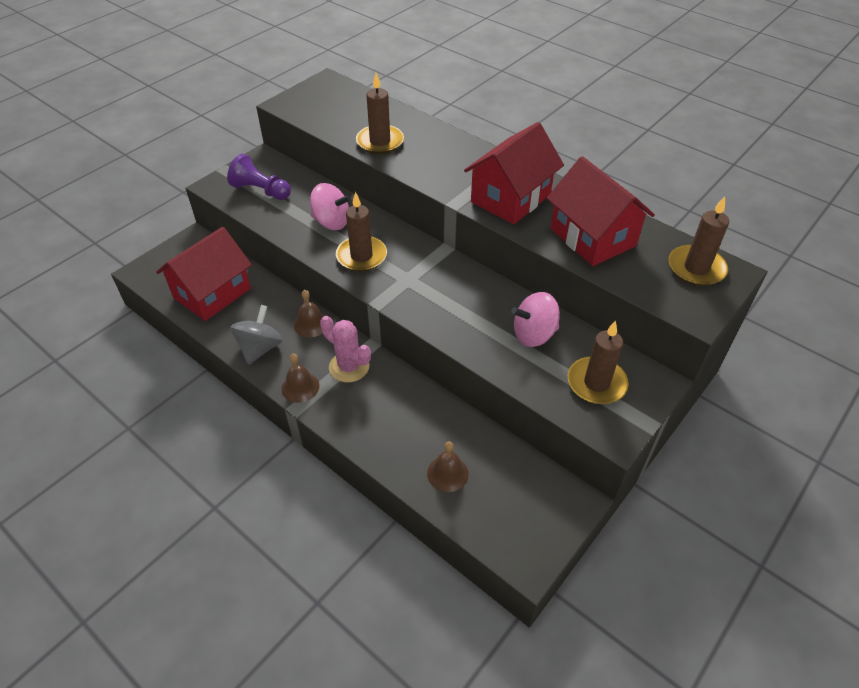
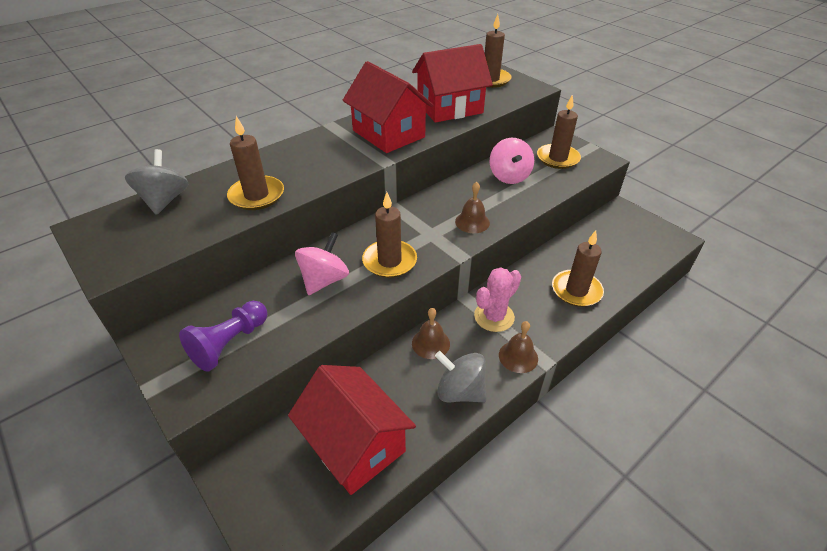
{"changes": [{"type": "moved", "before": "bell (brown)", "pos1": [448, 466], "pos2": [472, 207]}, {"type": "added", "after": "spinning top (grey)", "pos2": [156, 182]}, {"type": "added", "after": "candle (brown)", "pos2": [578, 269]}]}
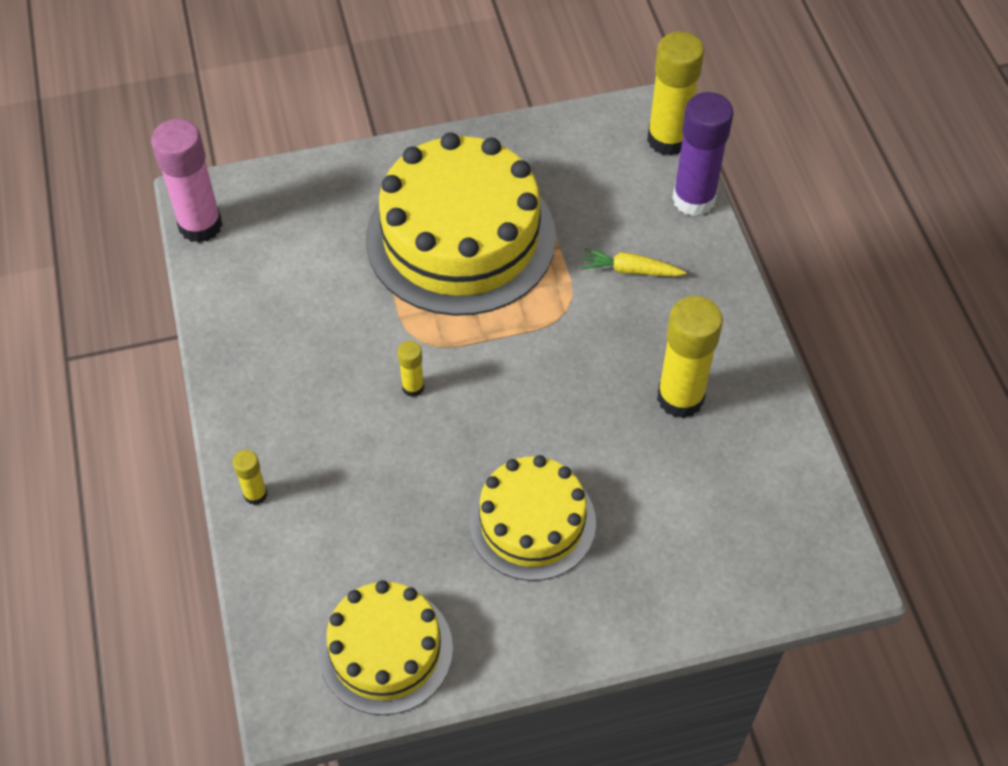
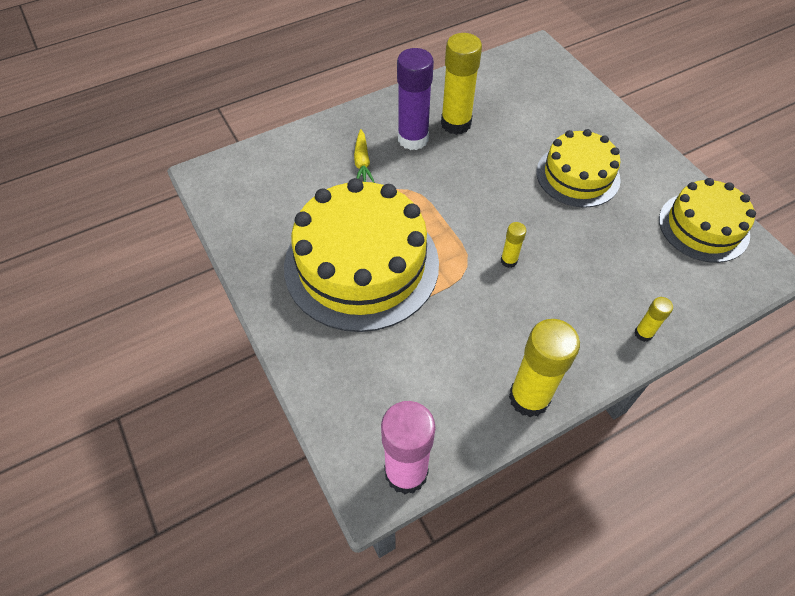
{"changes": [{"type": "moved", "before": "glue stick (yellow)", "pos1": [675, 93], "pos2": [544, 368]}, {"type": "moved", "before": "glue stick (purple)", "pos1": [703, 154], "pos2": [415, 99]}]}
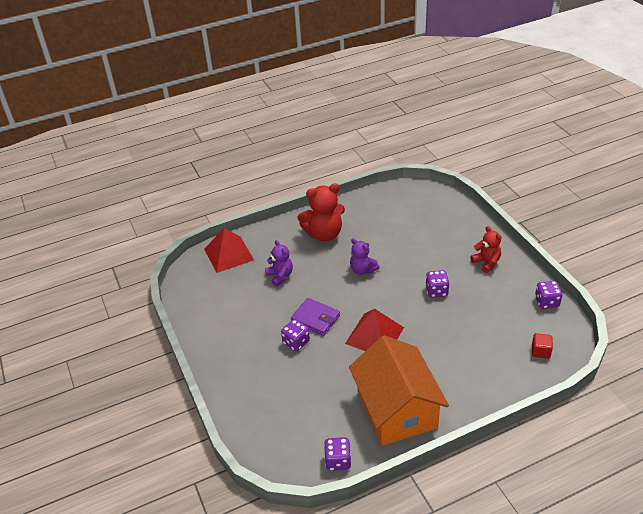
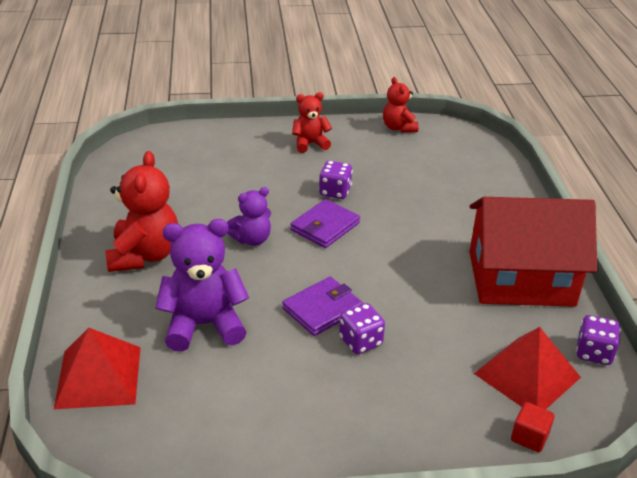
{"changes": [{"type": "resized", "before": "teddy bear (purple)", "pos1": [279, 263], "pos2": [202, 285], "scale": 1.68}, {"type": "replaced", "before": "dice (purple)", "after": "teddy bear (red)", "pos1": [549, 295], "pos2": [401, 105]}, {"type": "moved", "before": "pyramid (red)", "pos1": [374, 330], "pos2": [527, 368]}, {"type": "moved", "before": "cube (red)", "pos1": [542, 346], "pos2": [532, 427]}, {"type": "recoloured", "before": "house (orange)", "after": "house (red)", "pos1": [399, 390], "pos2": [533, 252]}, {"type": "added", "after": "wallet (purple)", "pos2": [325, 223]}]}
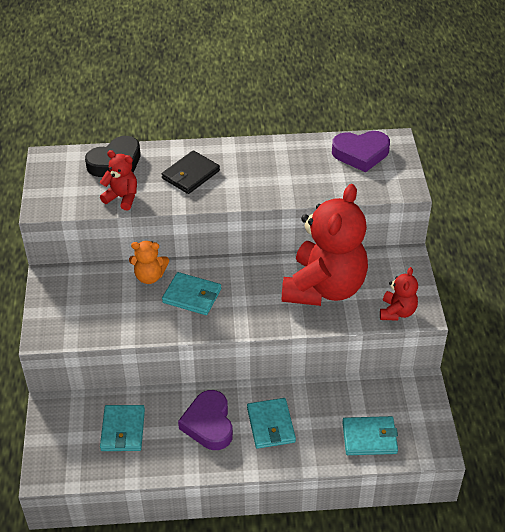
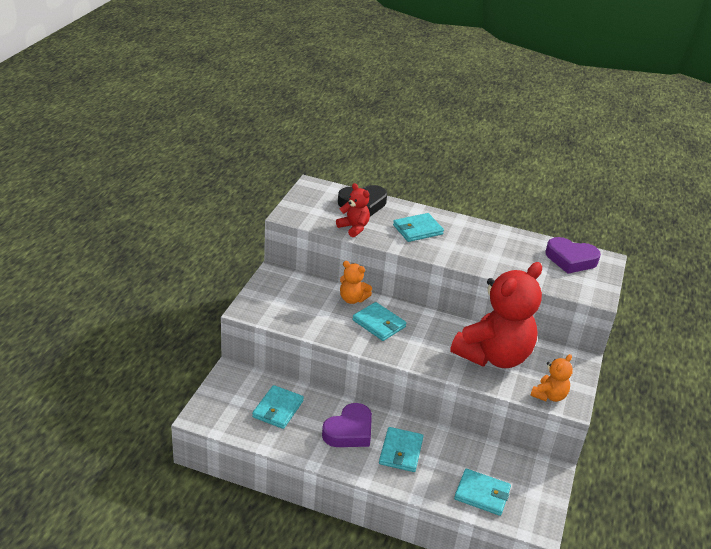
{"changes": [{"type": "recoloured", "before": "wallet (black)", "after": "wallet (turquoise)", "pos1": [190, 172], "pos2": [418, 227]}, {"type": "recoloured", "before": "teddy bear (red)", "after": "teddy bear (orange)", "pos1": [399, 293], "pos2": [551, 378]}, {"type": "turned", "before": "heart (purple)", "pos1": [205, 420], "pos2": [347, 425], "turn": -150}]}
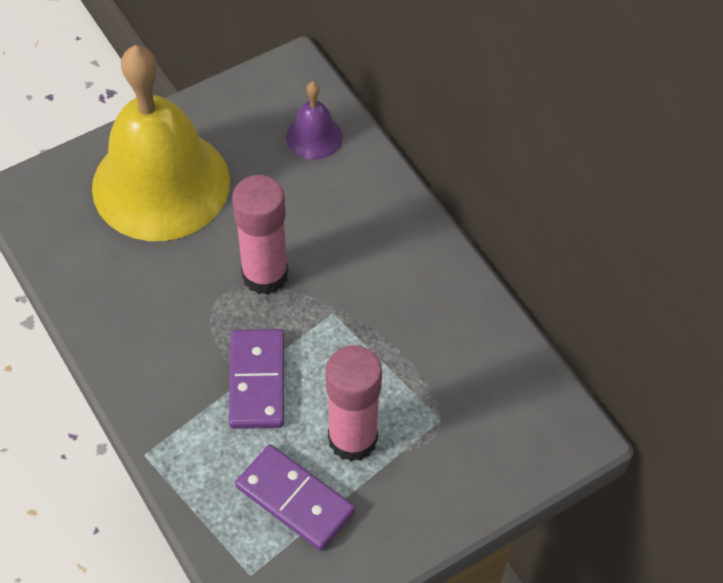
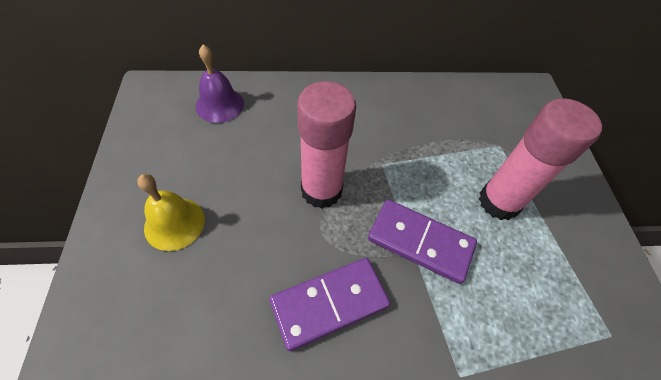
{"changes": [{"type": "resized", "before": "bell (yellow)", "pos1": [161, 143], "pos2": [171, 212], "scale": 0.42}, {"type": "moved", "before": "domino (purple)", "pos1": [295, 497], "pos2": [330, 304]}]}
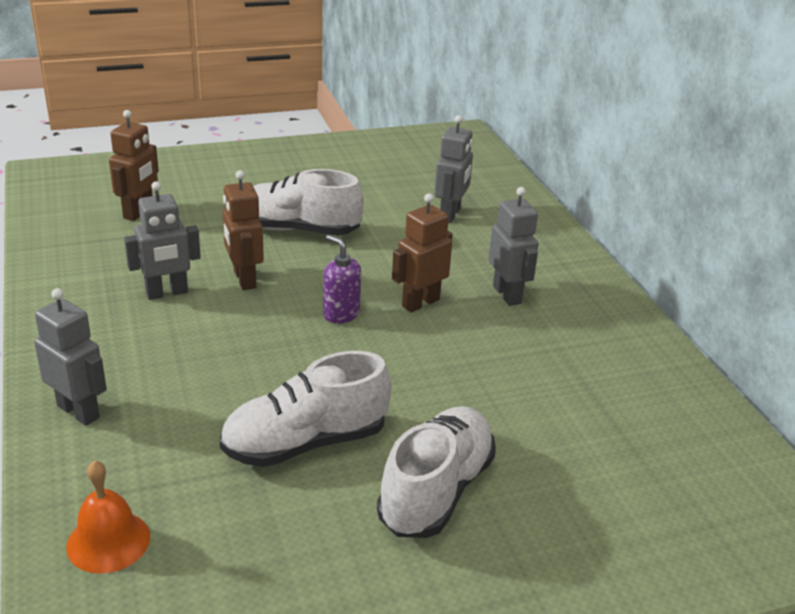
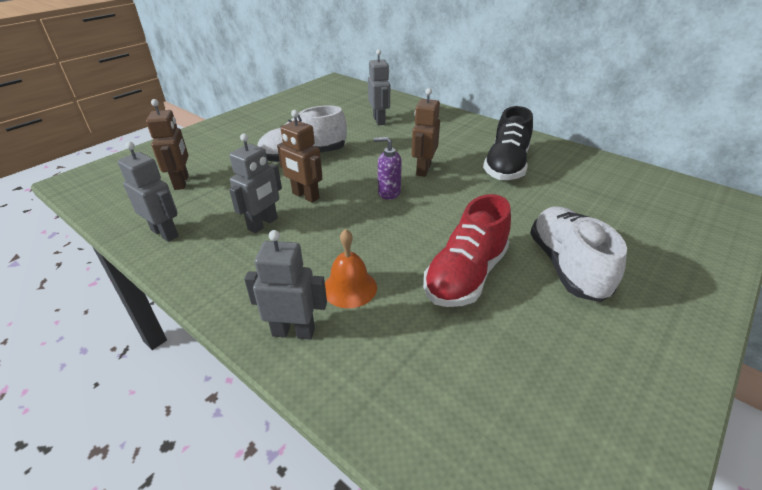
{"changes": [{"type": "moved", "before": "robot (grey)", "pos1": [513, 246], "pos2": [148, 192]}, {"type": "recoloured", "before": "shoe (white)", "after": "shoe (red)", "pos1": [305, 409], "pos2": [467, 250]}, {"type": "moved", "before": "bell (orange)", "pos1": [108, 517], "pos2": [351, 268]}, {"type": "added", "after": "shoe (black)", "pos2": [508, 143]}]}
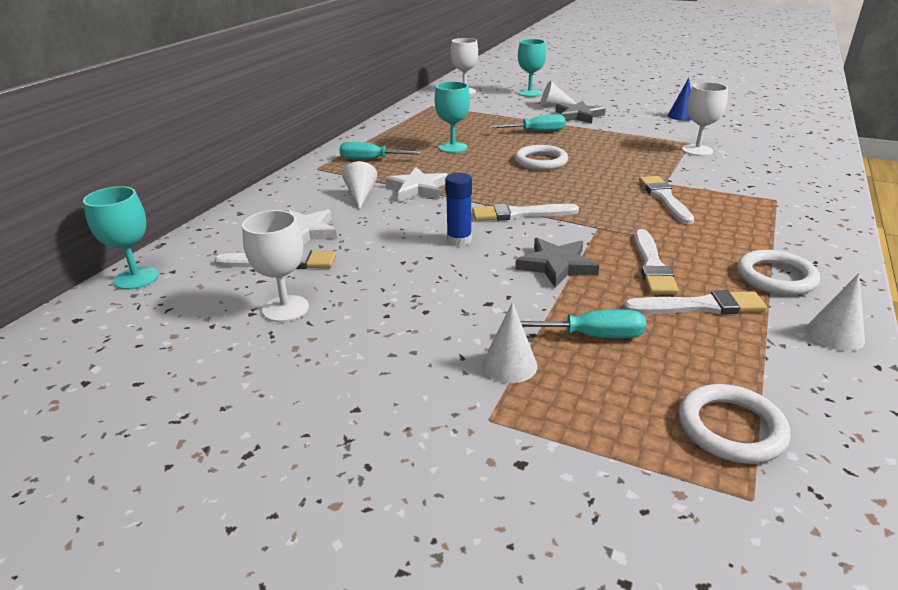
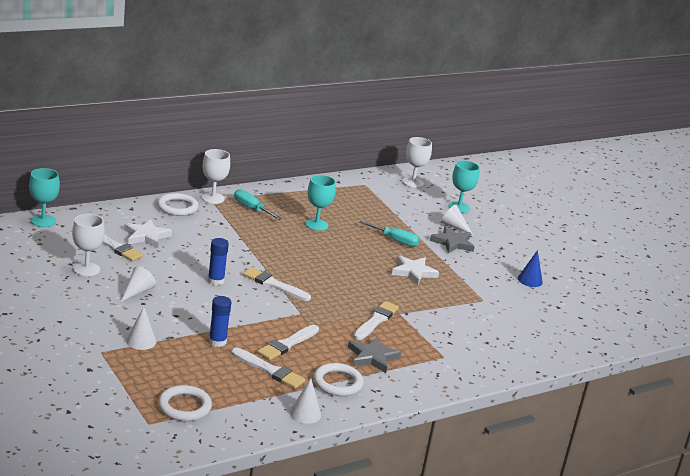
{"changes": [{"type": "moved", "before": "goblet (white)", "pos1": [705, 119], "pos2": [216, 176]}, {"type": "moved", "before": "ring (white)", "pos1": [541, 157], "pos2": [177, 204]}, {"type": "moved", "before": "cone (white)", "pos1": [360, 185], "pos2": [138, 284]}, {"type": "moved", "before": "star (white)", "pos1": [417, 184], "pos2": [415, 270]}, {"type": "moved", "before": "star (grey)", "pos1": [557, 263], "pos2": [374, 354]}, {"type": "removed", "before": "screwdriver (turquoise)", "pos1": [583, 324]}, {"type": "added", "after": "glue stick (blue)", "pos2": [220, 321]}]}
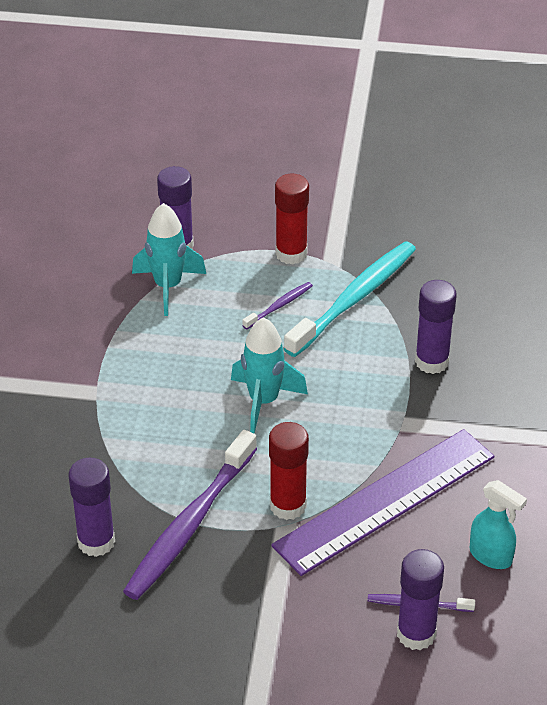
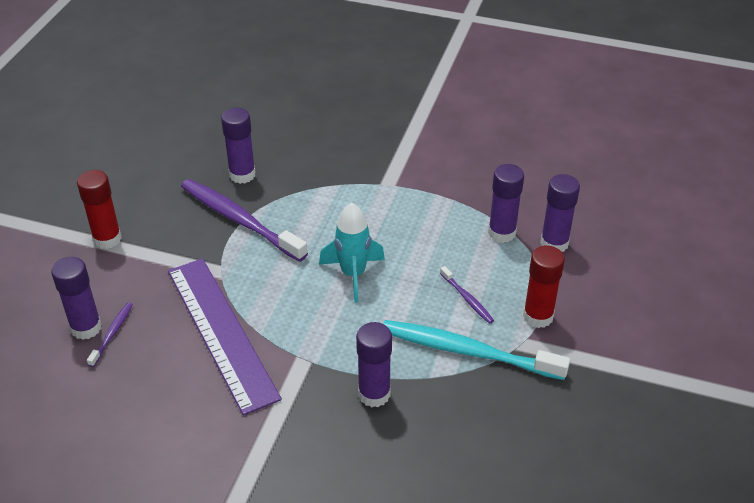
{"changes": [{"type": "replaced", "before": "rocket (turquoise)", "after": "glue stick (purple)", "pos1": [169, 259], "pos2": [506, 203]}, {"type": "turned", "before": "toothbrush (turquoise)", "pos1": [349, 299], "pos2": [476, 350], "turn": 150}, {"type": "moved", "before": "glue stick (red)", "pos1": [289, 471], "pos2": [99, 209]}, {"type": "removed", "before": "spray bottle (turquoise)", "pos1": [498, 524]}]}
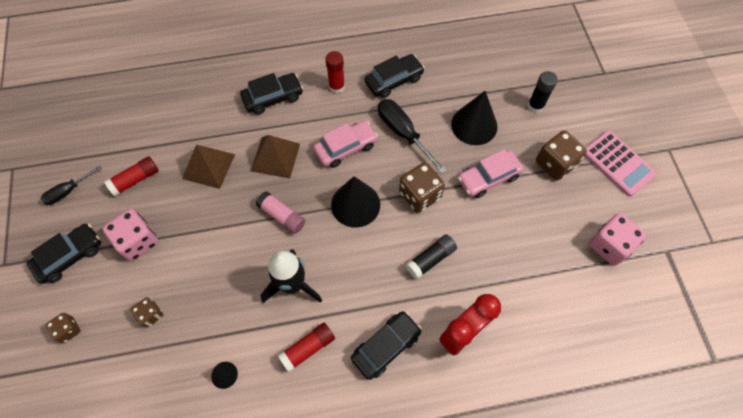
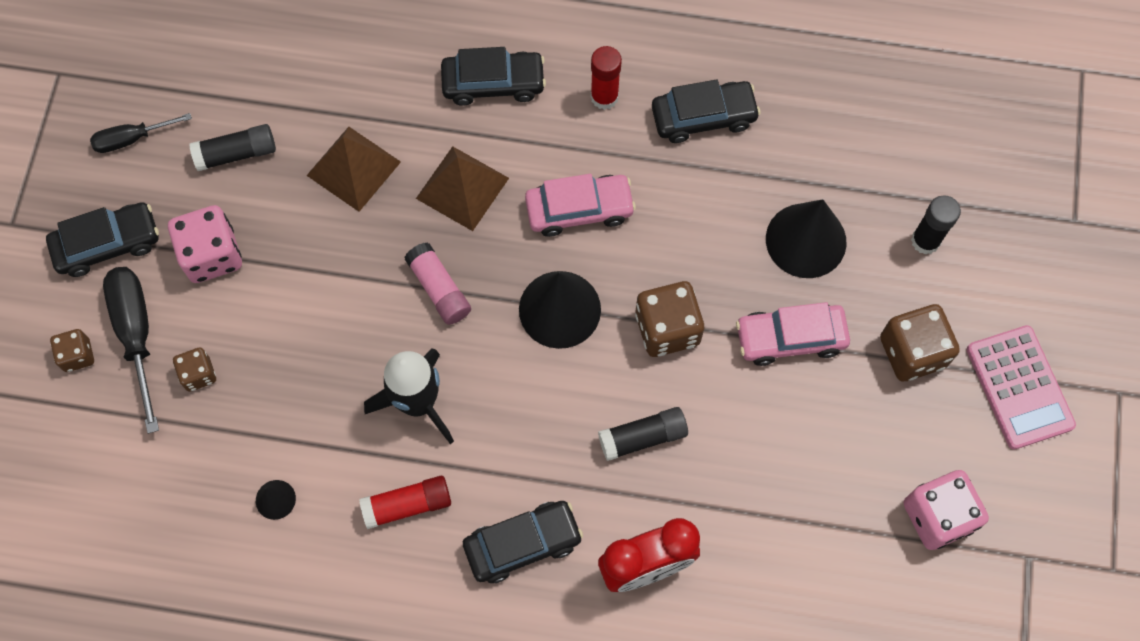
{"changes": [{"type": "moved", "before": "screwdriver (black)", "pos1": [412, 136], "pos2": [131, 350]}, {"type": "recoloured", "before": "glue stick (red)", "after": "glue stick (black)", "pos1": [131, 176], "pos2": [232, 147]}]}
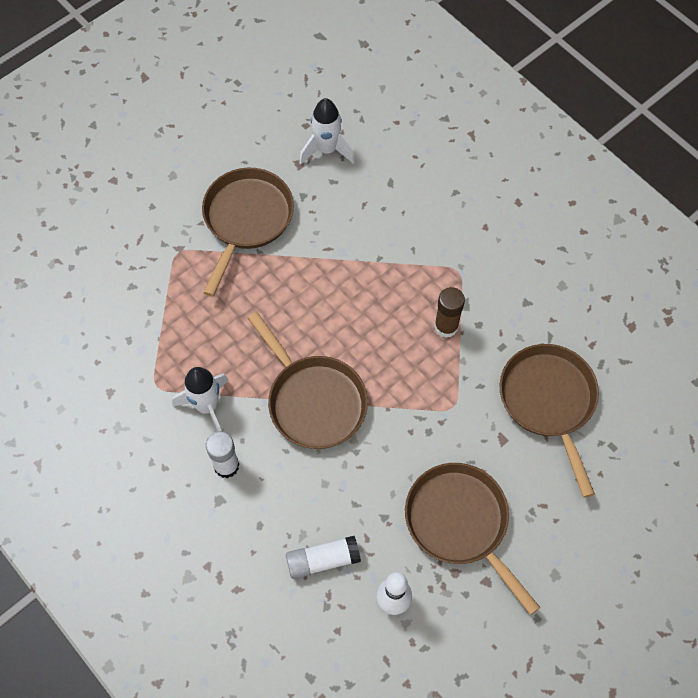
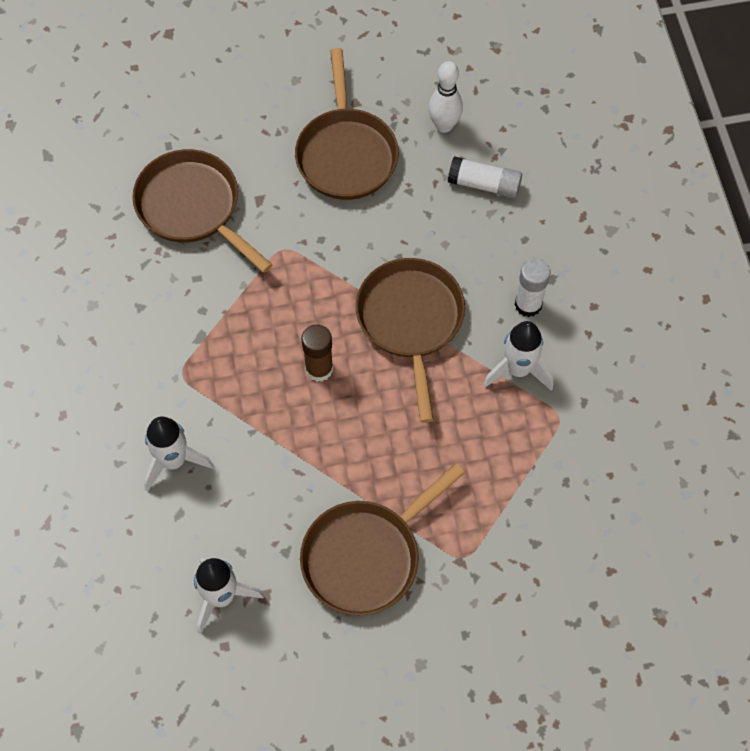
{"changes": [{"type": "moved", "before": "glue stick (brown)", "pos1": [449, 312], "pos2": [317, 353]}, {"type": "turned", "before": "pan (brown)", "pos1": [549, 421], "pos2": [202, 211], "turn": 120}, {"type": "added", "after": "rocket (white)", "pos2": [179, 454]}]}
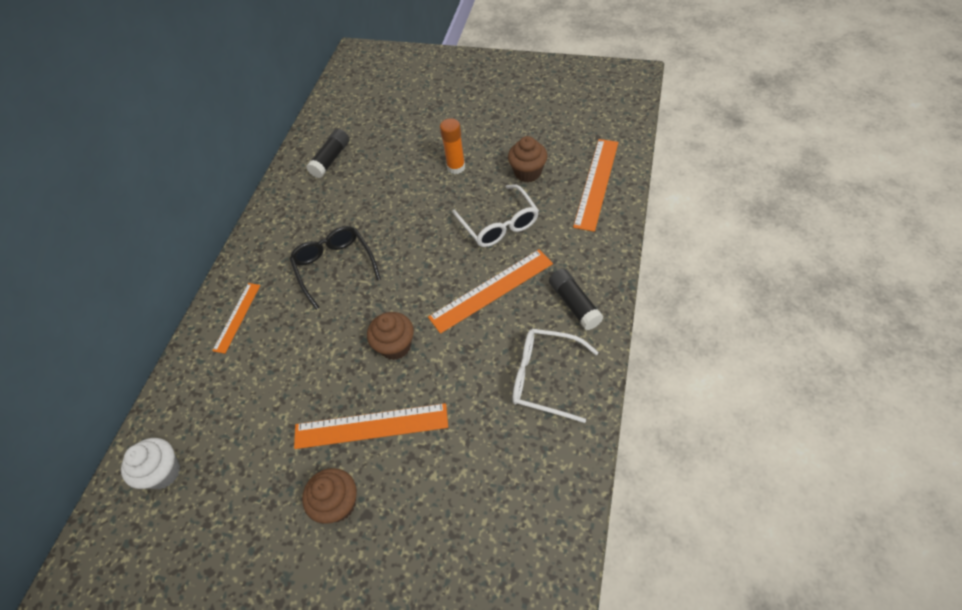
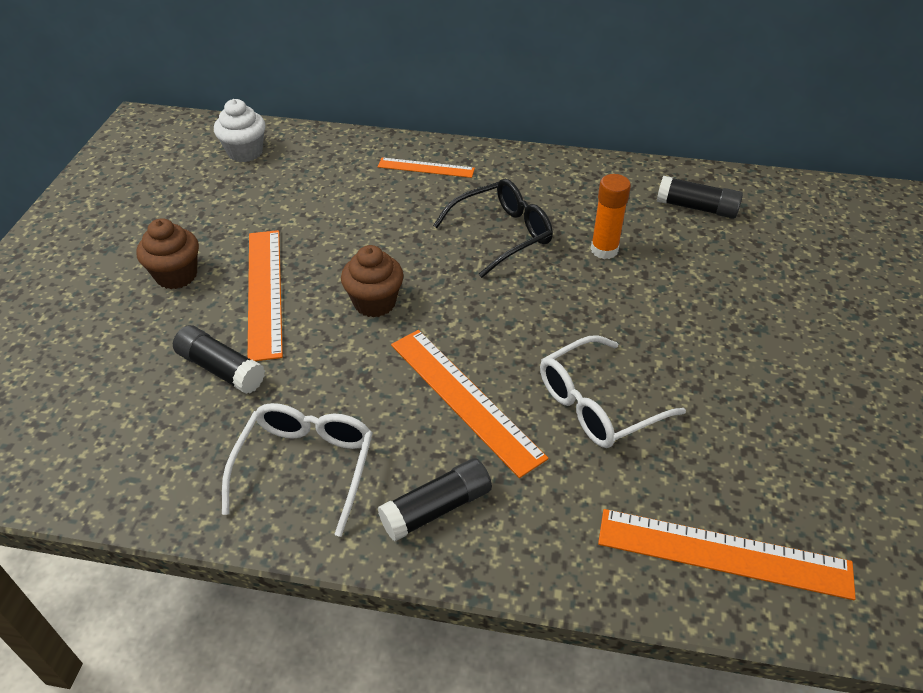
{"changes": [{"type": "moved", "before": "glue stick (orange)", "pos1": [452, 146], "pos2": [611, 216]}, {"type": "removed", "before": "cupcake (brown)", "pos1": [528, 159]}, {"type": "added", "after": "glue stick (black)", "pos2": [219, 359]}]}
